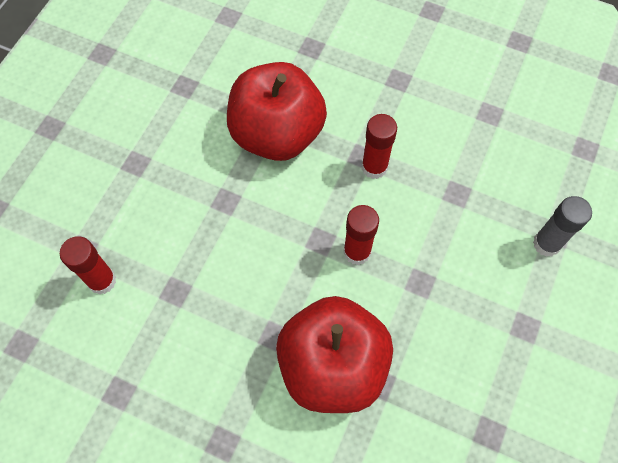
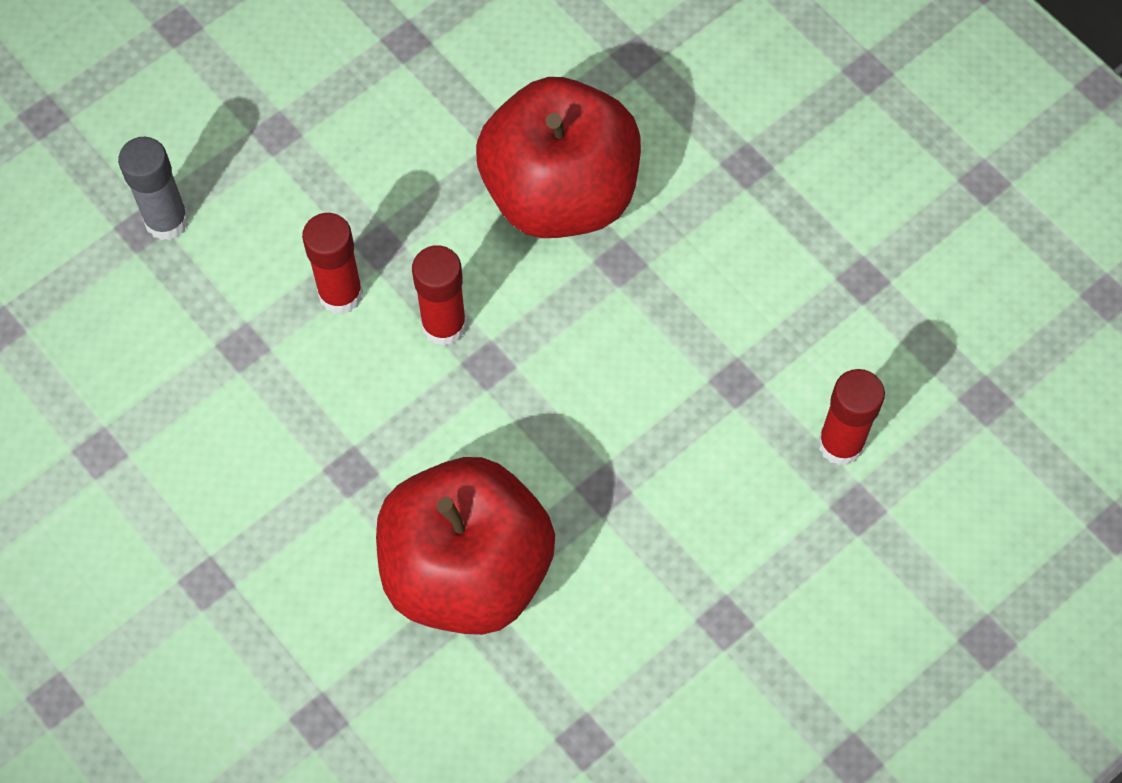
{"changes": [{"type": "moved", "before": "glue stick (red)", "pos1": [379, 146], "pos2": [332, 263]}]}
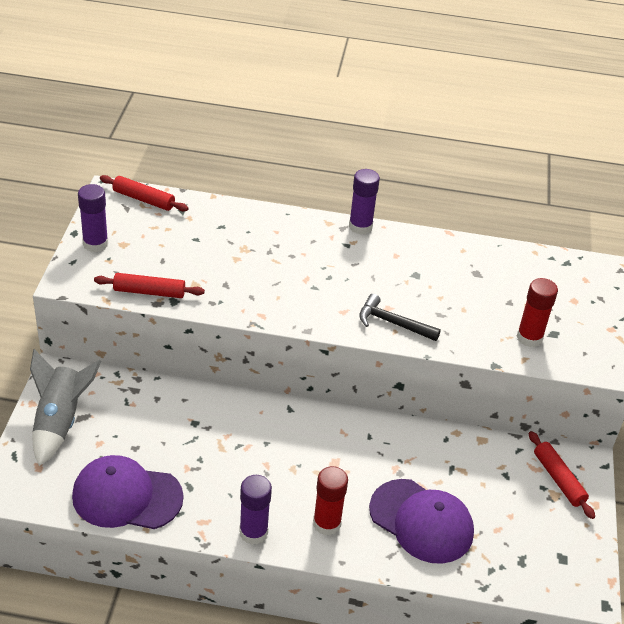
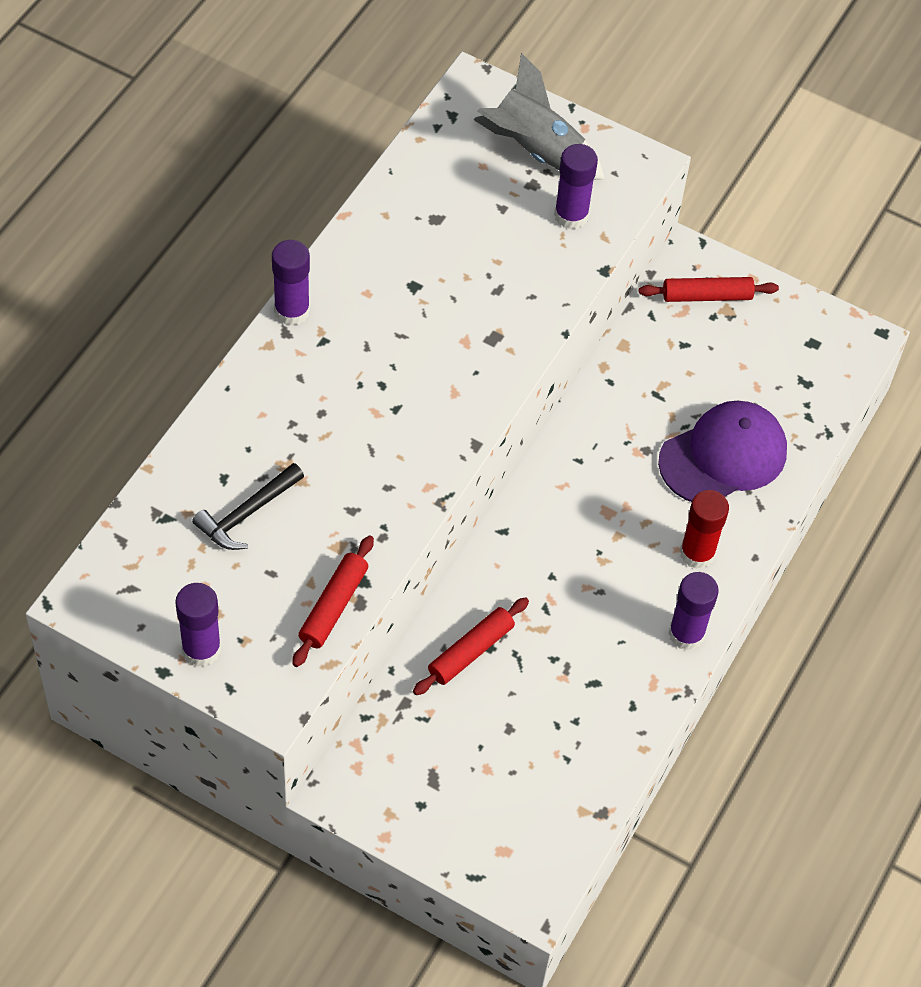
{"changes": [{"type": "moved", "before": "rolling pin (red)", "pos1": [144, 193], "pos2": [471, 646]}, {"type": "recoloured", "before": "glue stick (red)", "after": "glue stick (purple)", "pos1": [537, 312], "pos2": [576, 187]}, {"type": "moved", "before": "hammer (black)", "pos1": [400, 317], "pos2": [248, 506]}, {"type": "moved", "before": "rocket (grey)", "pos1": [65, 407], "pos2": [539, 116]}, {"type": "removed", "before": "cap (purple)", "pos1": [128, 492]}]}
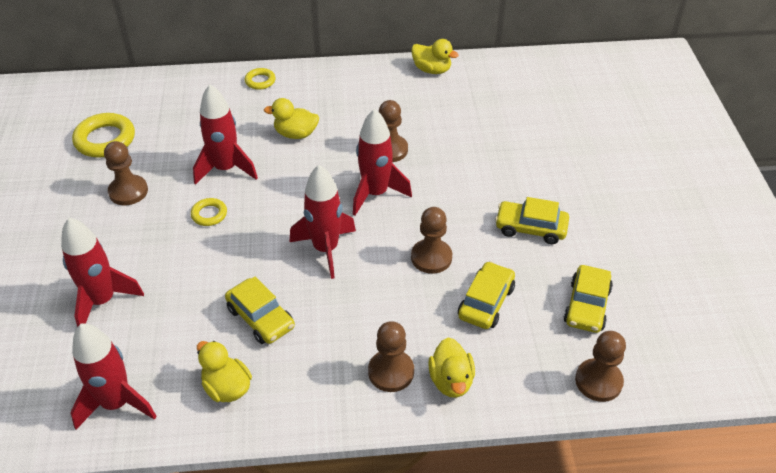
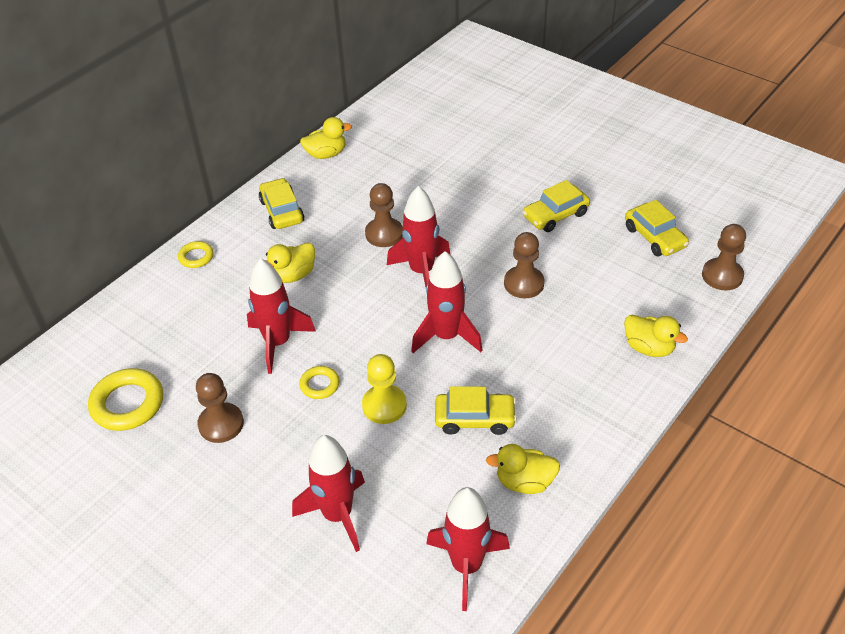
{"changes": [{"type": "moved", "before": "car (yellow)", "pos1": [486, 295], "pos2": [281, 203]}, {"type": "removed", "before": "pawn (brown)", "pos1": [391, 356]}, {"type": "added", "after": "pawn (yellow)", "pos2": [384, 389]}]}
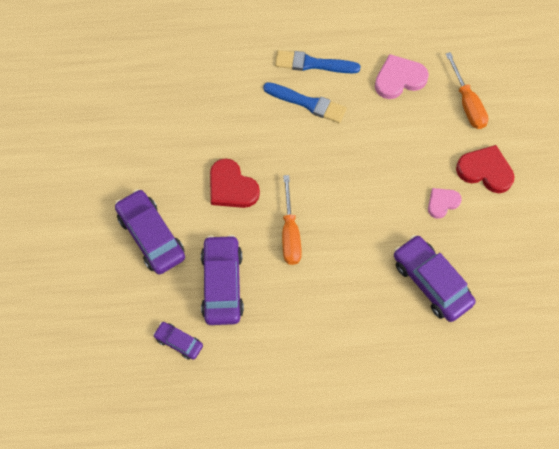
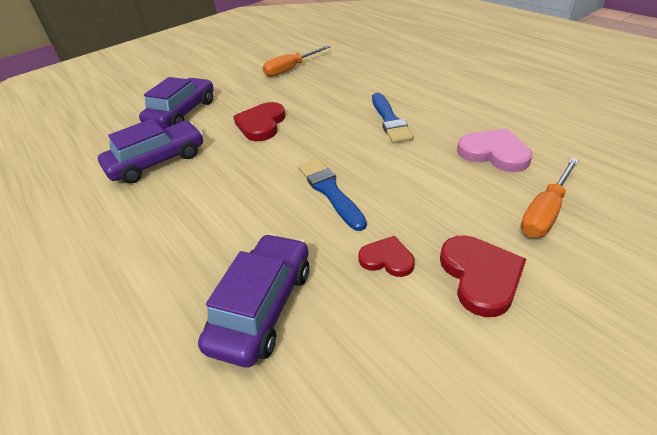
{"changes": [{"type": "moved", "before": "brush (blue)", "pos1": [317, 61], "pos2": [333, 195]}, {"type": "moved", "before": "screwdriver (orange)", "pos1": [292, 220], "pos2": [297, 61]}, {"type": "recoloured", "before": "heart (pink)", "after": "heart (red)", "pos1": [445, 203], "pos2": [386, 256]}, {"type": "removed", "before": "car (purple)", "pos1": [178, 341]}]}
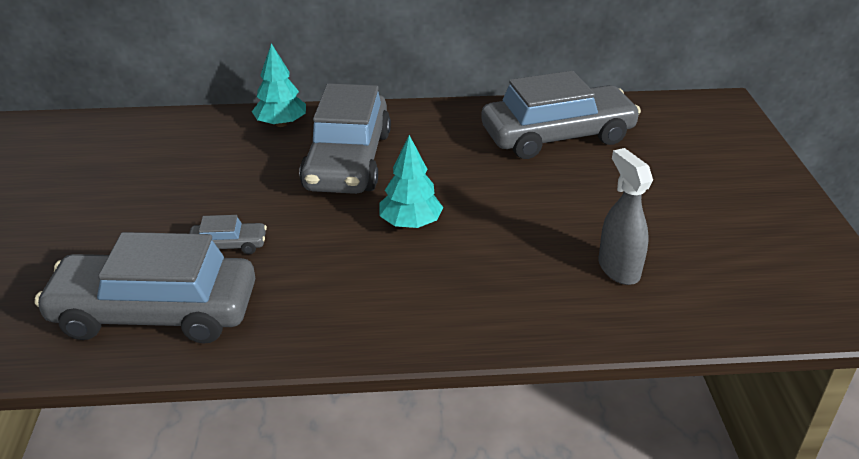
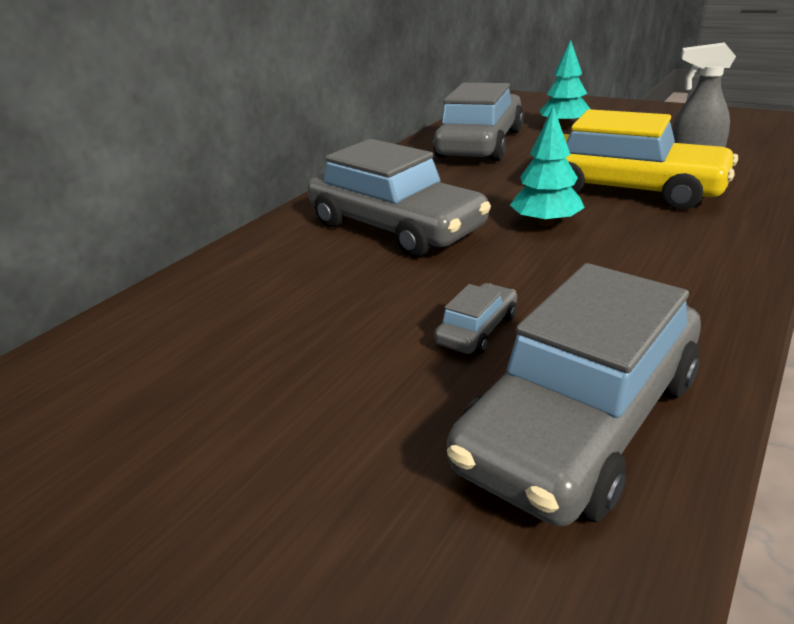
{"changes": [{"type": "moved", "before": "tree (turquoise)", "pos1": [279, 85], "pos2": [565, 84]}, {"type": "added", "after": "car (yellow)", "pos2": [650, 159]}]}
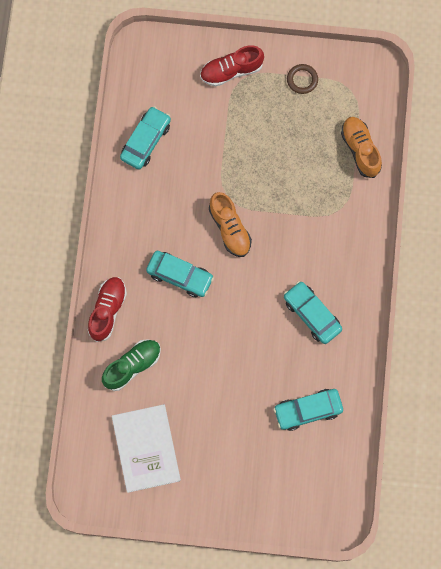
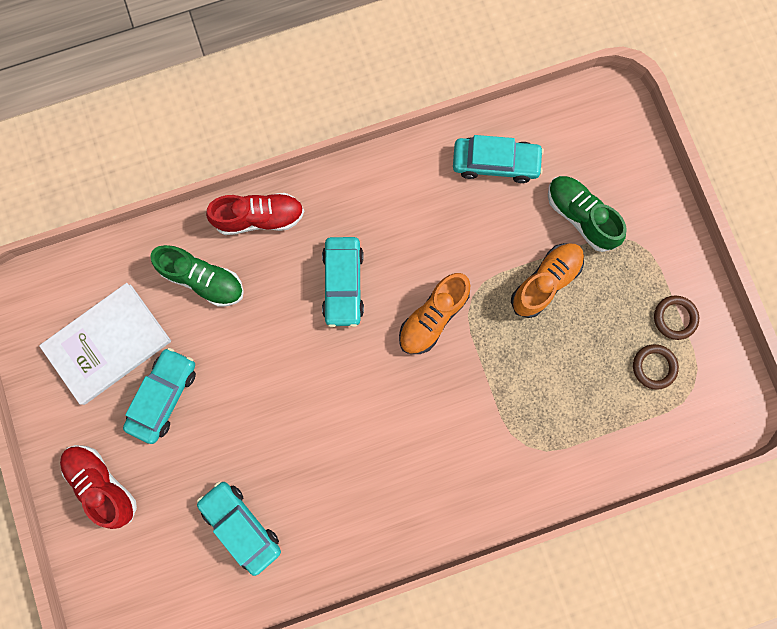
{"changes": [{"type": "moved", "before": "shoe (red)", "pos1": [232, 66], "pos2": [98, 487]}, {"type": "moved", "before": "shoe (orange)", "pos1": [361, 147], "pos2": [547, 280]}, {"type": "moved", "before": "car (turquoise)", "pos1": [313, 312], "pos2": [159, 396]}, {"type": "added", "after": "shoe (green)", "pos2": [587, 214]}, {"type": "added", "after": "ring (brown)", "pos2": [656, 367]}]}
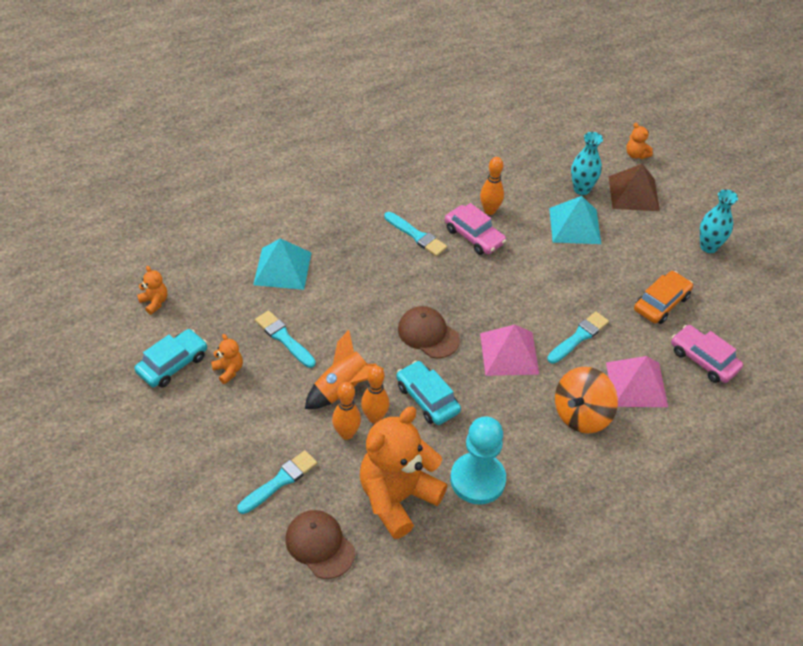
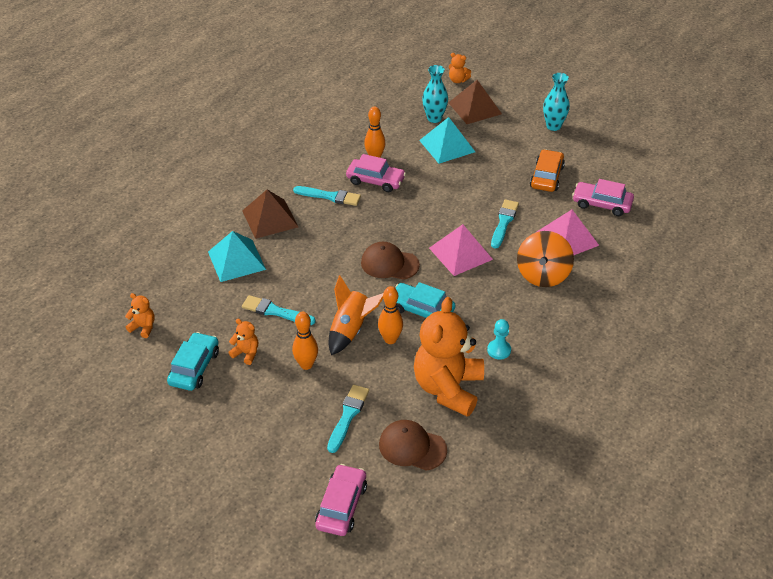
{"changes": [{"type": "moved", "before": "bowling pin (orange)", "pos1": [346, 411], "pos2": [305, 341]}, {"type": "resized", "before": "pawn (turquoise)", "pos1": [478, 461], "pos2": [499, 339], "scale": 0.5}, {"type": "added", "after": "pyramid (brown)", "pos2": [270, 214]}, {"type": "added", "after": "car (pink)", "pos2": [341, 500]}]}
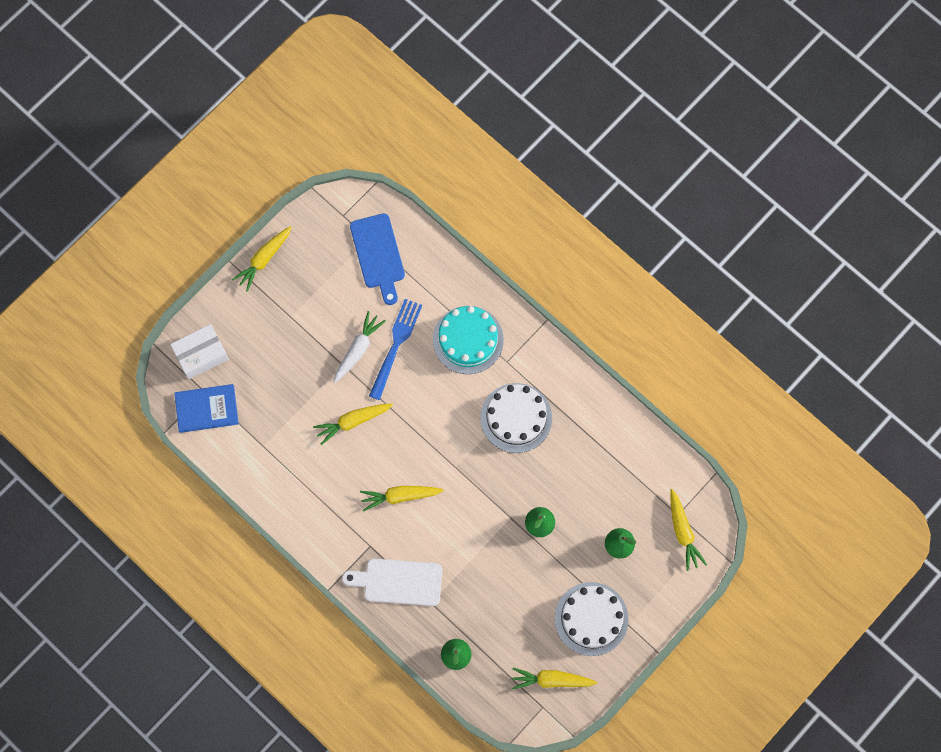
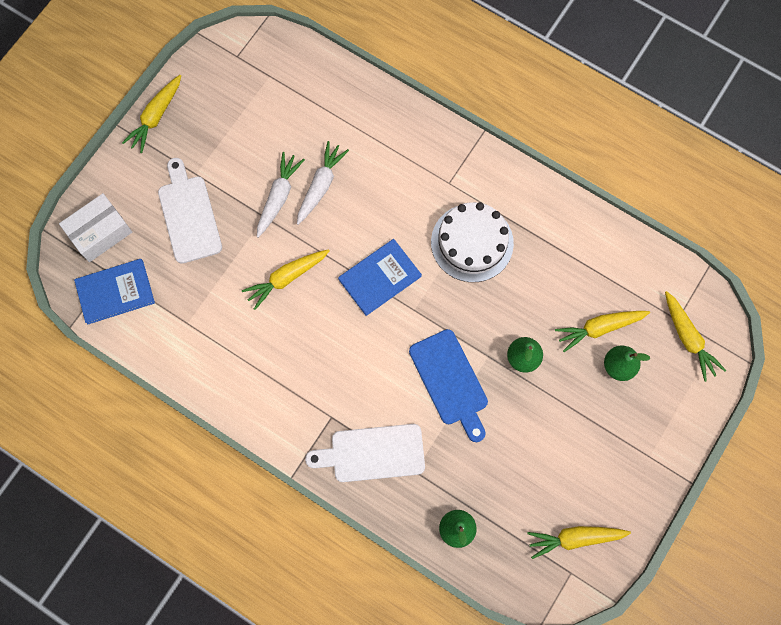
{"changes": [{"type": "moved", "before": "cutting board (blue)", "pos1": [377, 259], "pos2": [448, 385]}, {"type": "replaced", "before": "fork (blue)", "after": "carrot (white)", "pos1": [395, 349], "pos2": [323, 183]}, {"type": "removed", "before": "cake (turquoise)", "pos1": [468, 340]}, {"type": "moved", "before": "carrot (yellow)", "pos1": [402, 499], "pos2": [602, 331]}, {"type": "removed", "before": "cake (white)", "pos1": [592, 619]}, {"type": "added", "after": "cutting board (white)", "pos2": [190, 211]}, {"type": "added", "after": "book (blue)", "pos2": [380, 277]}]}
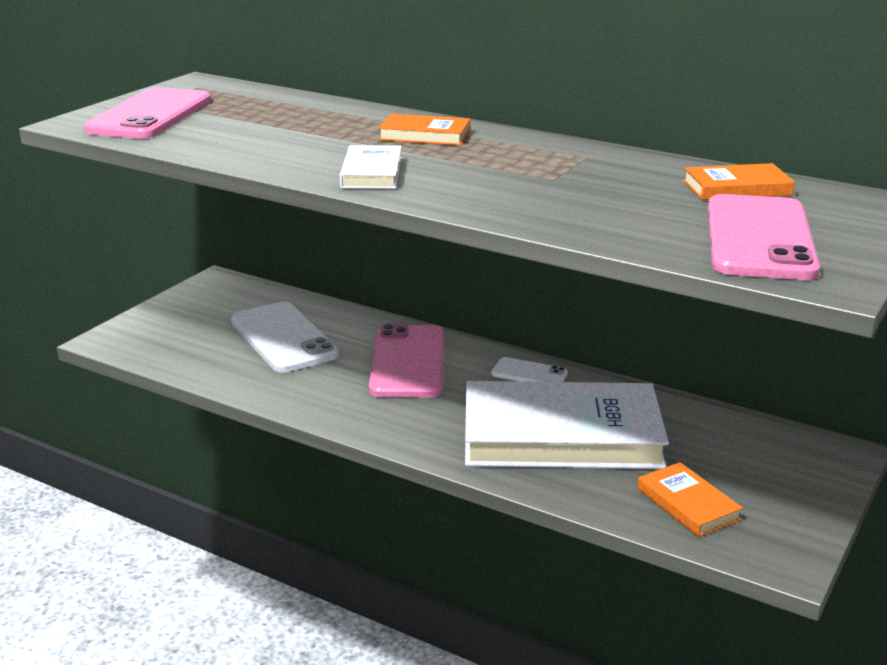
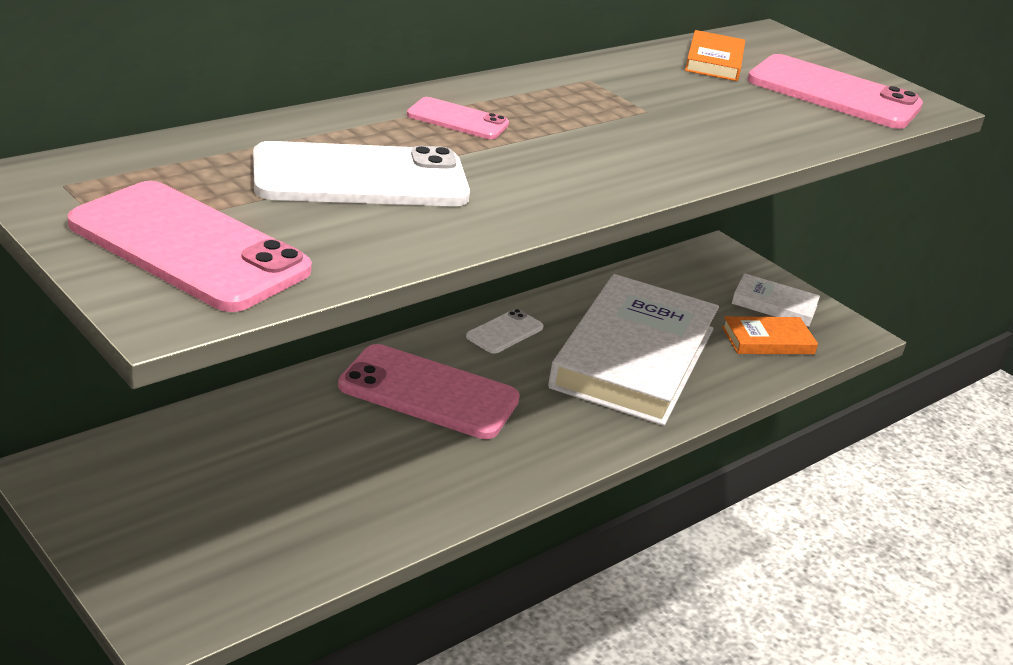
{"changes": [{"type": "replaced", "before": "book (orange)", "after": "phone (pink)", "pos1": [424, 130], "pos2": [458, 118]}, {"type": "moved", "before": "book (white)", "pos1": [370, 167], "pos2": [776, 300]}, {"type": "moved", "before": "phone (white)", "pos1": [285, 337], "pos2": [361, 173]}]}
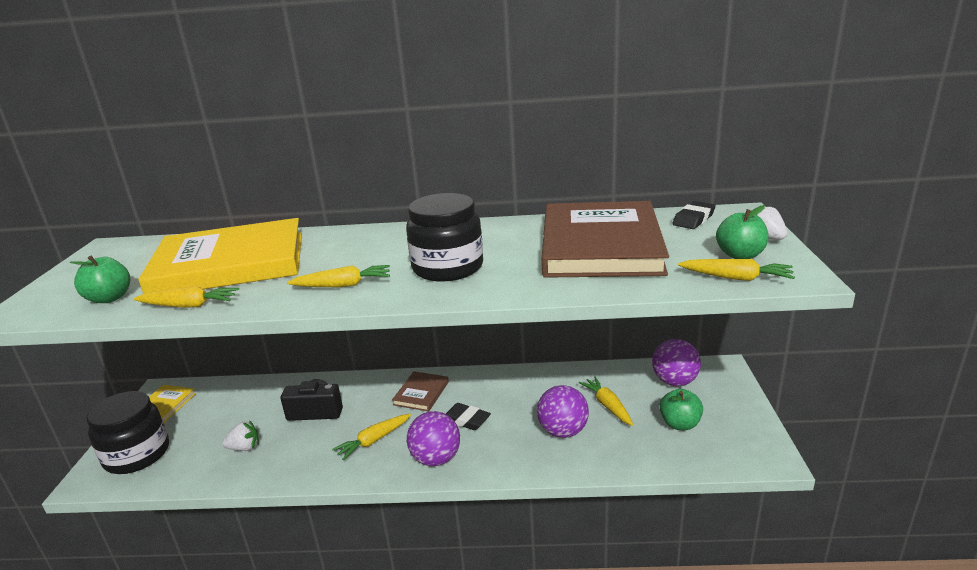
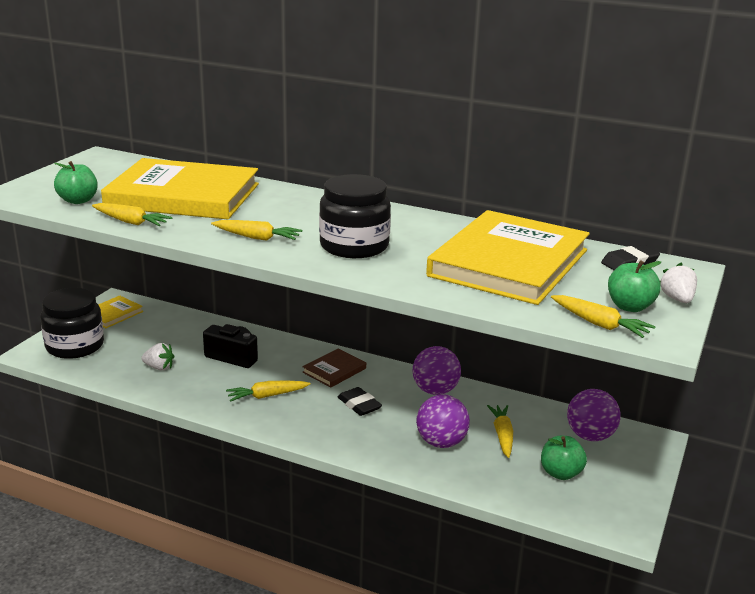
{"changes": [{"type": "recoloured", "before": "book (brown)", "after": "book (yellow)", "pos1": [605, 239], "pos2": [508, 257]}, {"type": "moved", "before": "ball (purple)", "pos1": [433, 438], "pos2": [436, 370]}]}
